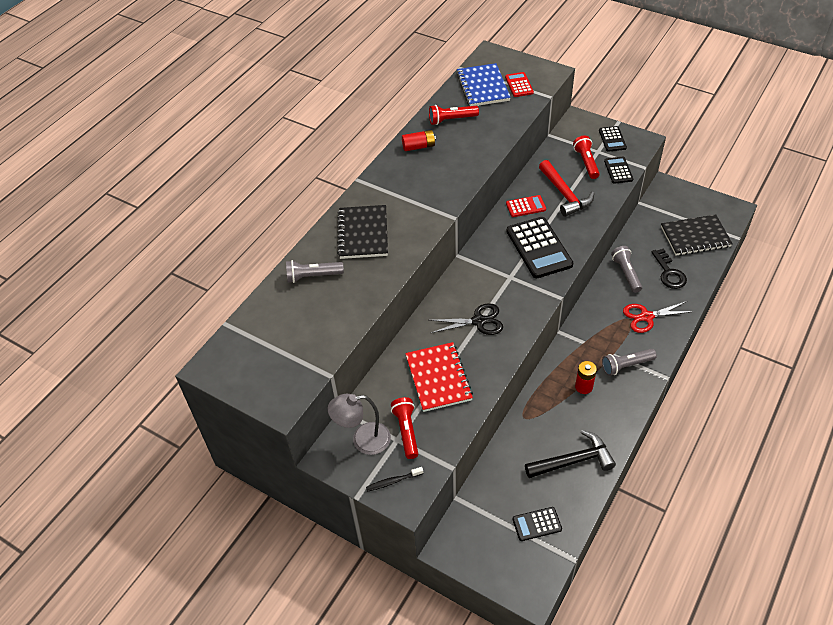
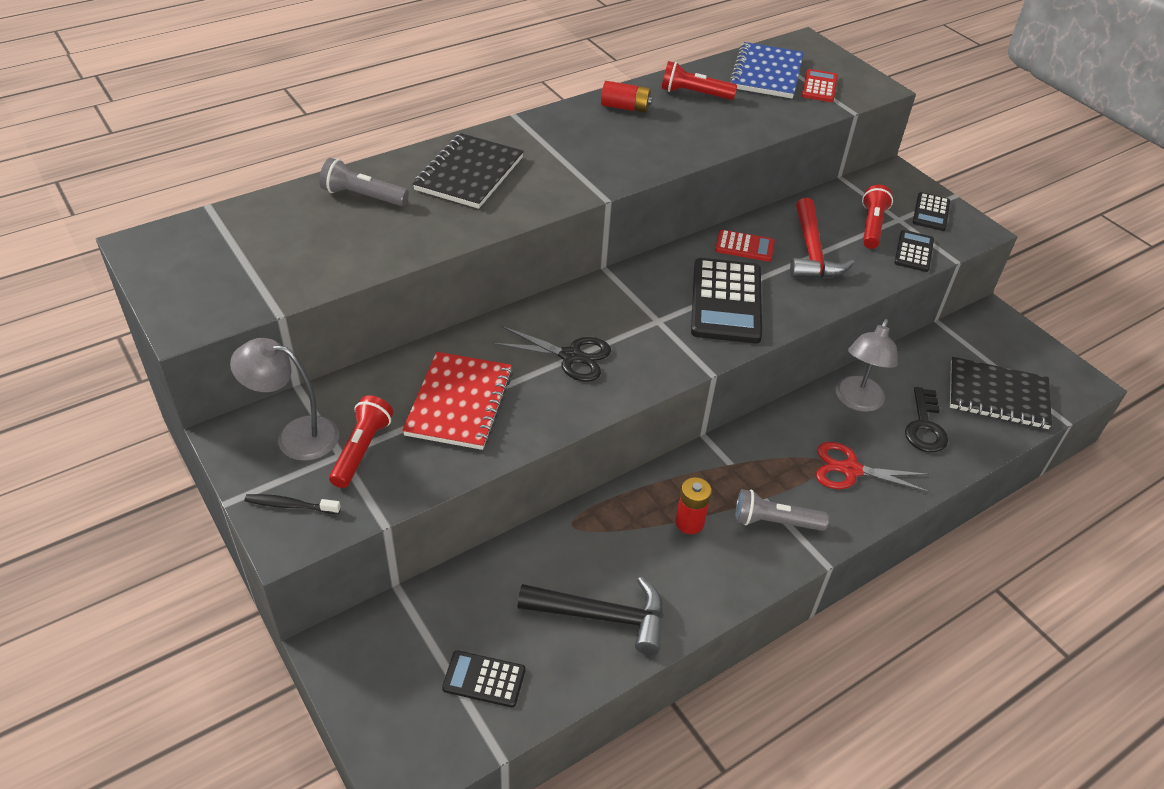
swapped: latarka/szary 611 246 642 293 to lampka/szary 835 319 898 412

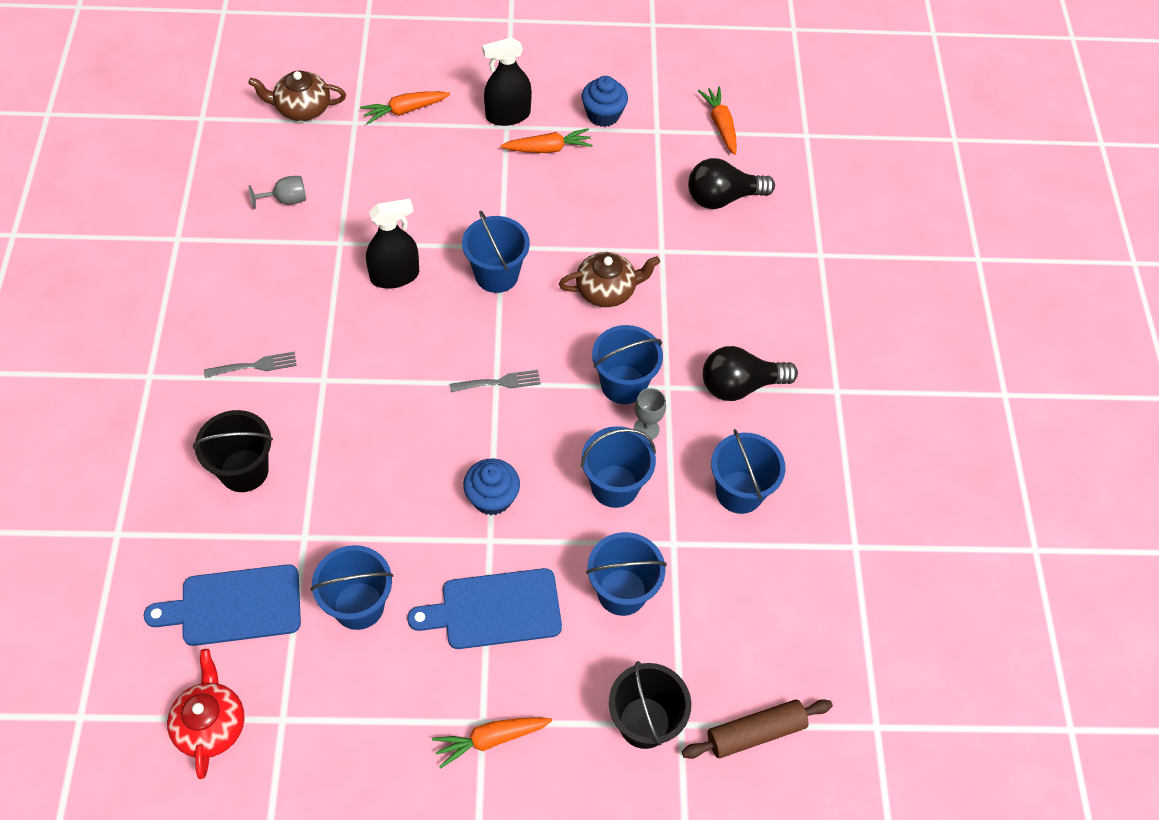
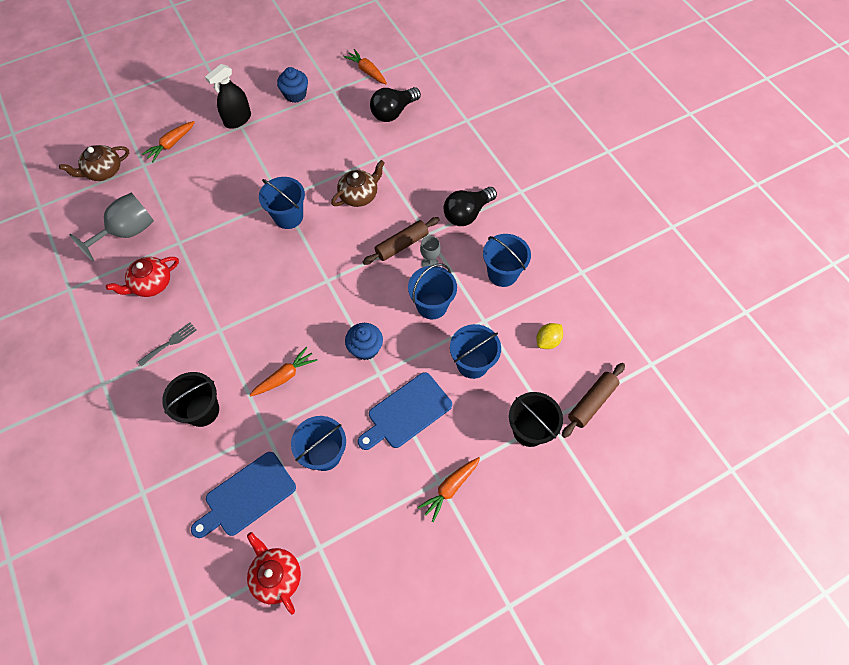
gone: spryskiwacz/czarny 366 199 419 289; widelec/szary 450 370 541 392
new: imbryk/czerwony 106 257 179 297; cytryna/żółty 537 323 563 349
shifted: marchewka/pomarańczowy 500 128 593 153 to 250 347 317 396
swapped: wiadro/niebieski 592 325 663 404 to wałek do ciasta/brązowy 363 217 440 265
scaled: kielich/szary 249 176 306 209 = 69 193 154 261 x1.94

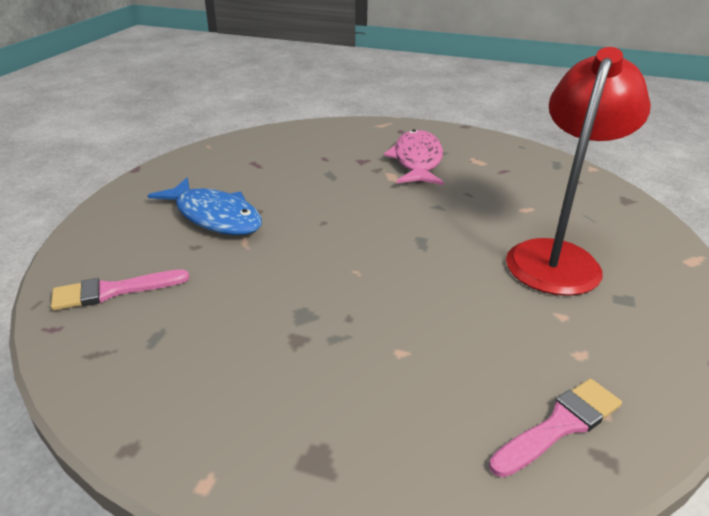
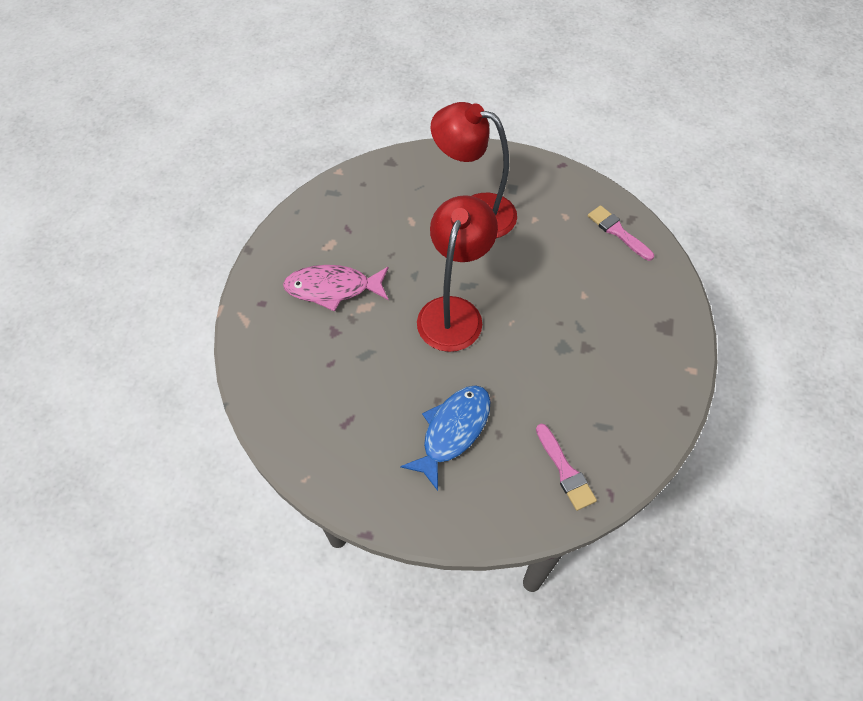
new: lampka/czerwony 417 195 498 352

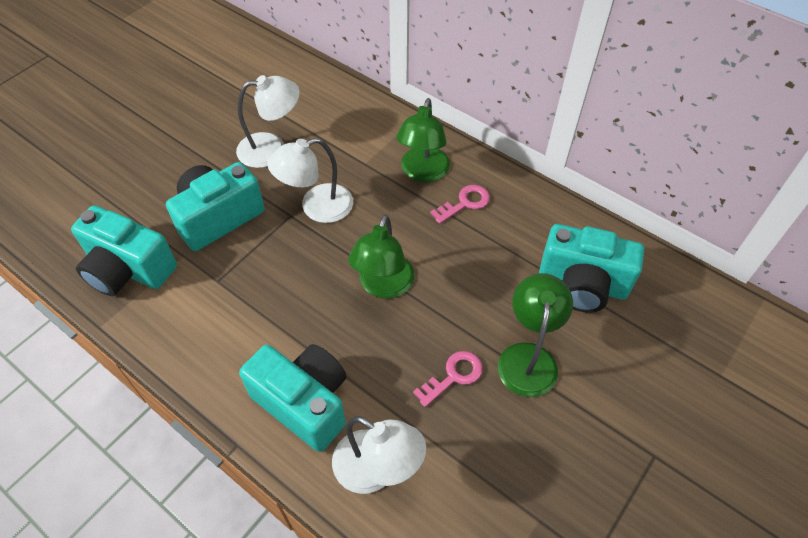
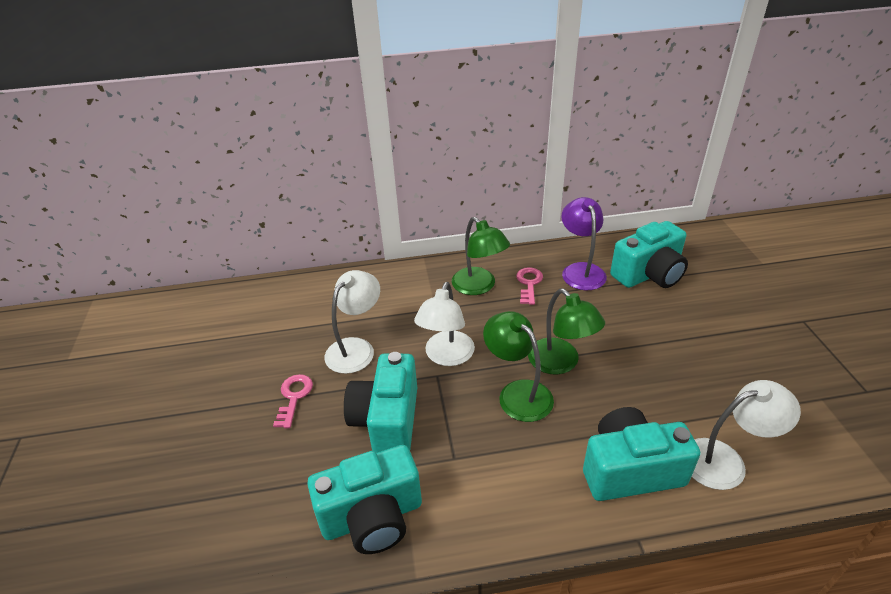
new: lampka/fioletowy 561 197 607 290
shifted: klucz/różowy 413 351 483 407 to 273 374 313 428; lampka/zielony 498 273 573 397 to 483 311 554 422

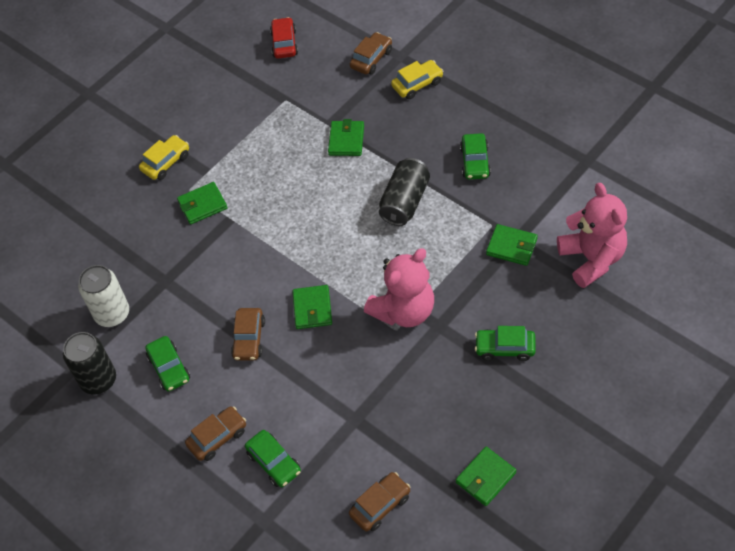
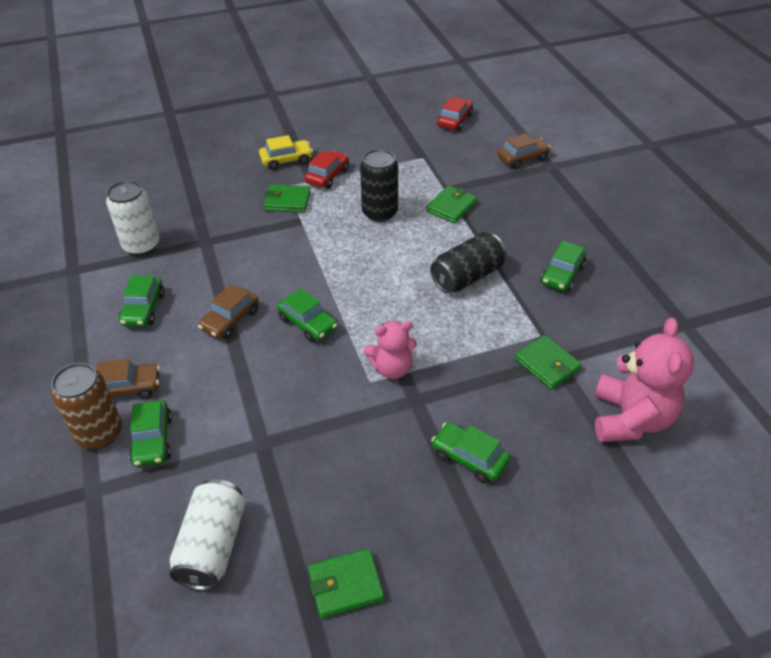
gone: samochód/żółty 391 60 443 99
new: puszka/brązowy 51 363 122 449; samochód/czerwony 305 151 349 189
shifted: puszka/czarny 63 332 116 394 to 360 149 398 222
swapped: portfel/zielony 293 285 332 329 to samochód/zielony 277 288 337 342; samochód/brązowy 349 472 411 532 to puszka/biały 170 479 245 590
scaled: miś/różowy 364 248 434 327 = 364 321 417 379 x0.62

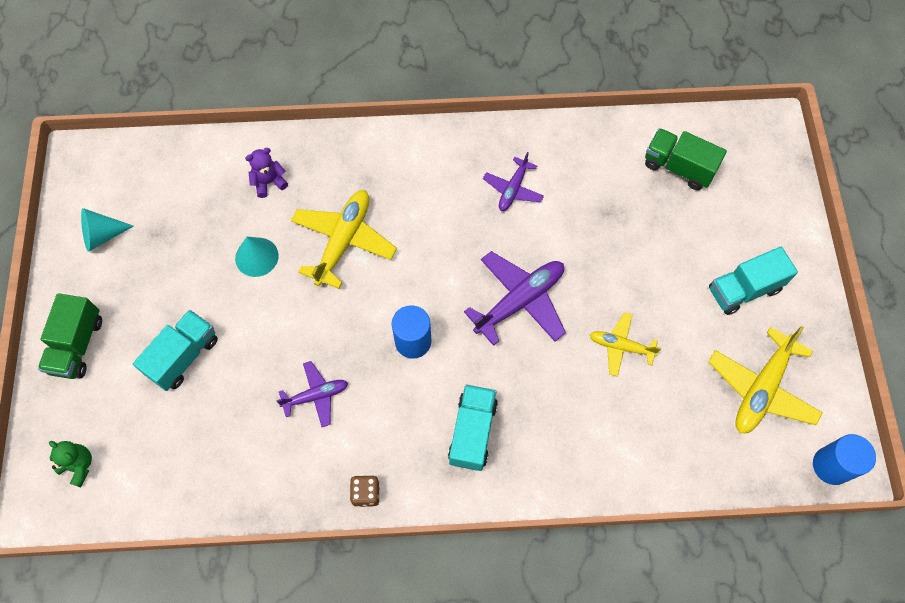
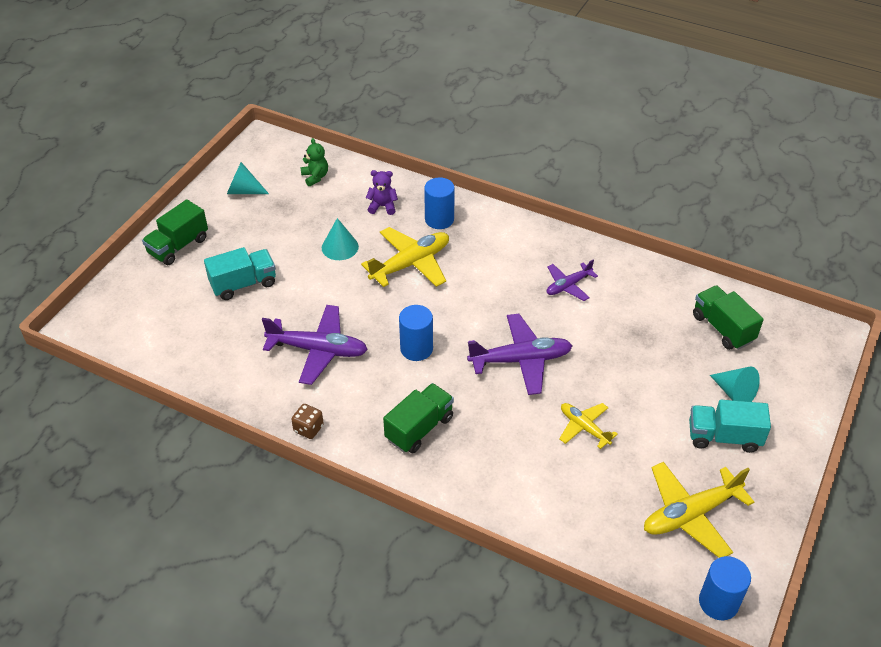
new: walec/niebieski 424 177 455 229; stożek/turkusowy 710 366 760 402
shifted: miś/zielony 49 441 92 488 to 300 138 328 186
repainted: ciężarówka/turkusowy 448 384 498 471 to ciężarówka/zielony 383 383 454 453
scaled: samolot/fioletowy 276 361 348 427 = 262 305 368 385 x1.70

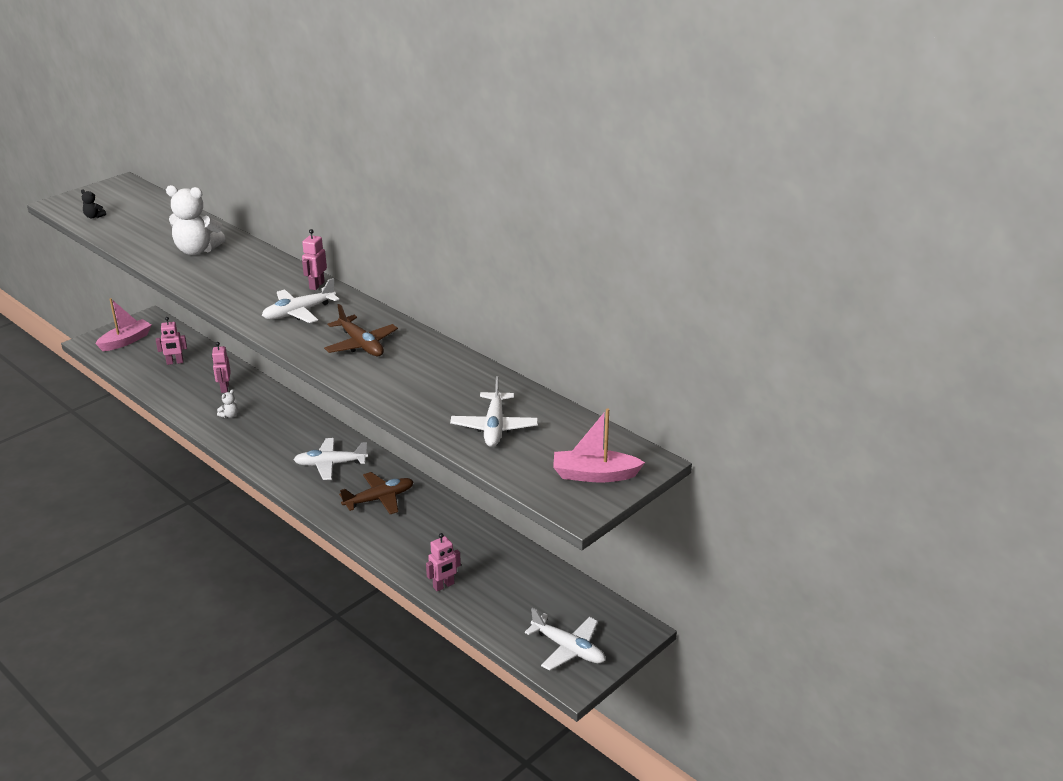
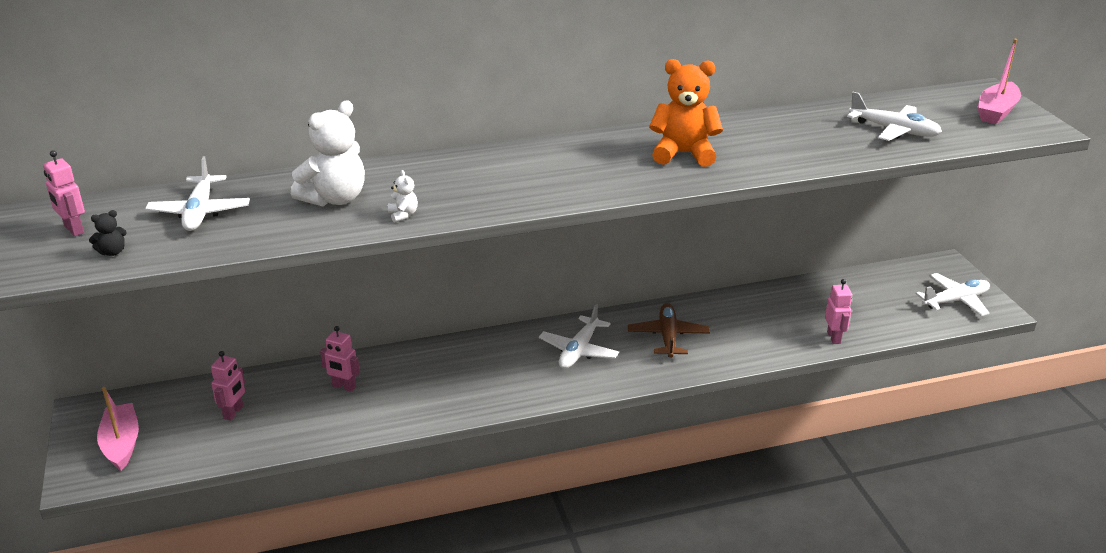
shifted: miś/biały 217 389 238 418 to 388 170 418 222; samolot/biały 262 278 339 323 to 145 156 250 231; robot/różowy 302 229 327 290 to 43 150 85 236
swapped: samolot/brązowy 324 304 398 356 to miś/pomarańczowy 649 59 723 167

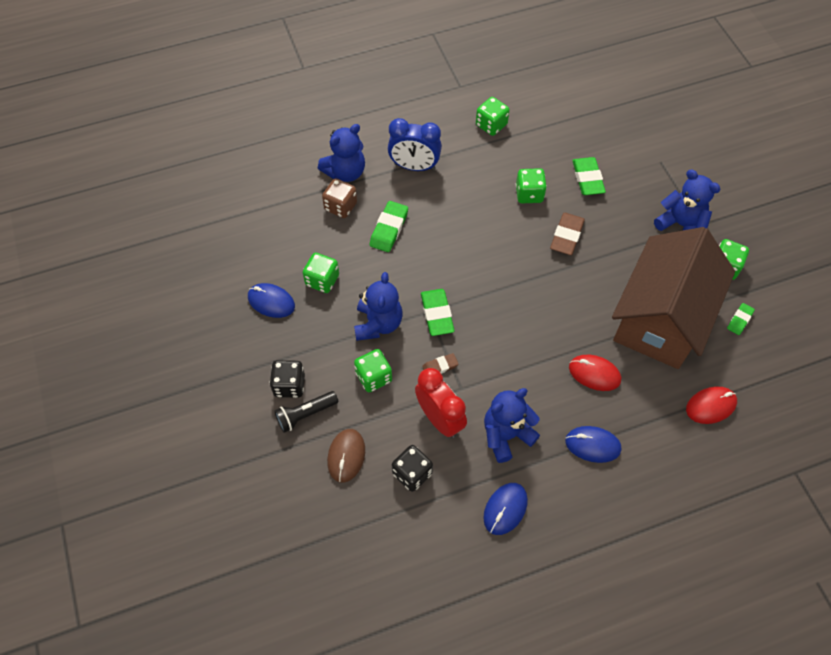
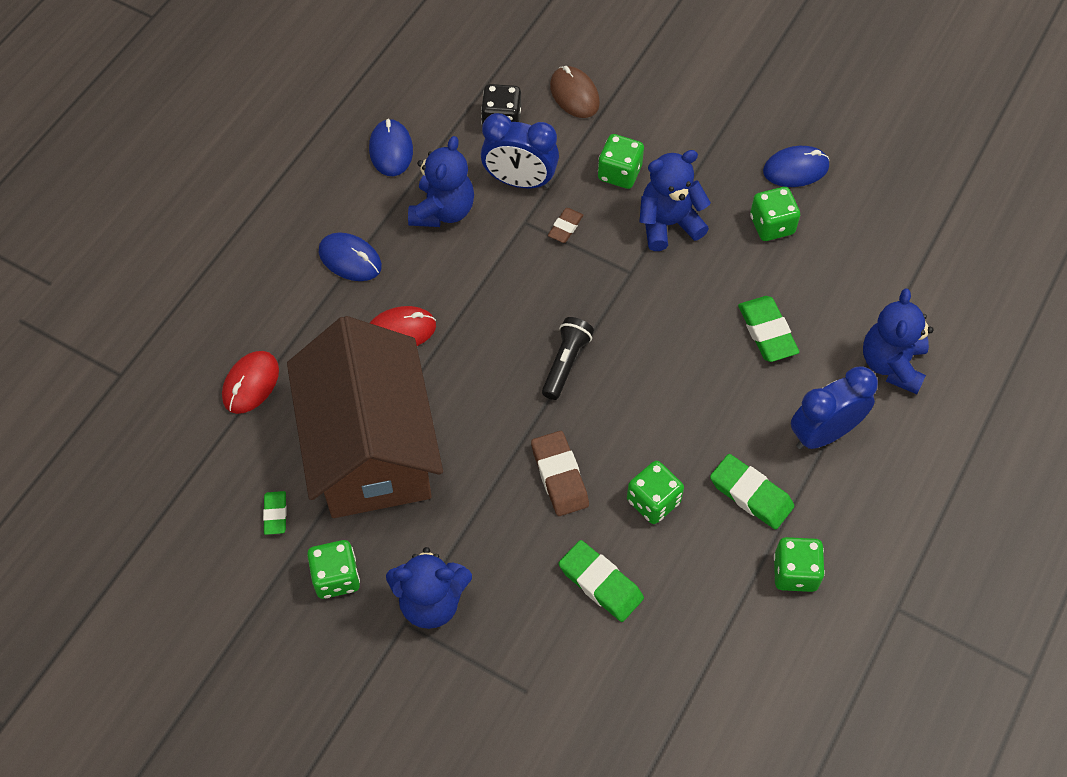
gone: kostka do gry/czarny 270 360 305 398; kostka do gry/brązowy 322 178 357 218
shifted: latarka/czarny 274 391 338 433 to 542 317 594 400; gumka do mazania/zielony 421 289 455 336 to 710 454 794 530
repainted: budzik/czerwony 415 368 467 438 to budzik/niebieski 480 113 559 188
rotated: miś/niebieski 354 272 403 341 = 639 150 711 251 105 degrees clockwise; myszka/niebieski 565 426 621 463 = 319 232 382 281 60 degrees clockwise

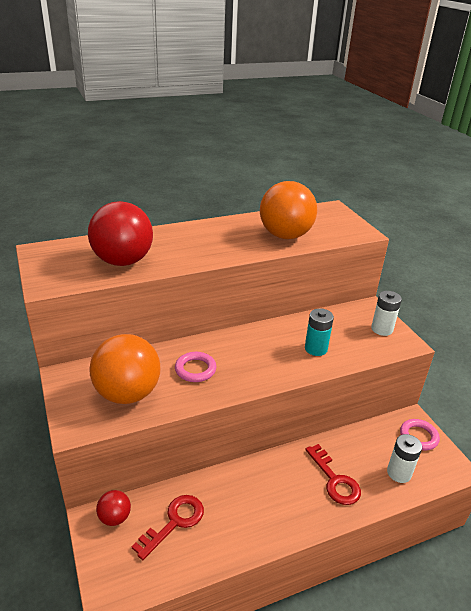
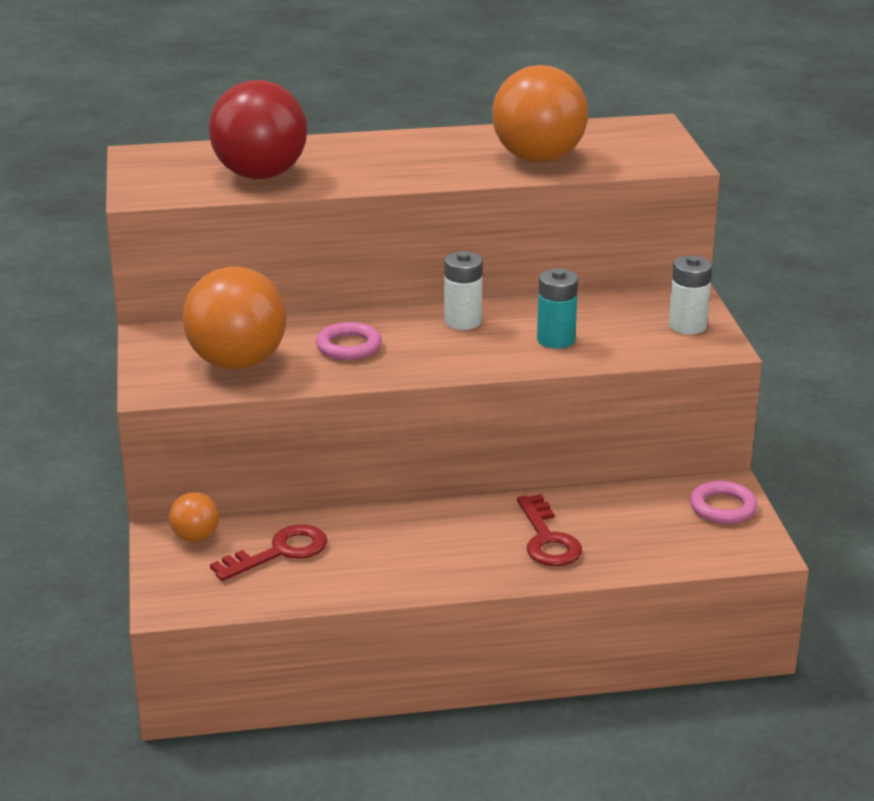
shifted: bateria/biały 387 434 422 483 to 444 251 483 330
repainted: piłka/czerwony 96 490 131 526 to piłka/pomarańczowy 169 492 219 542

